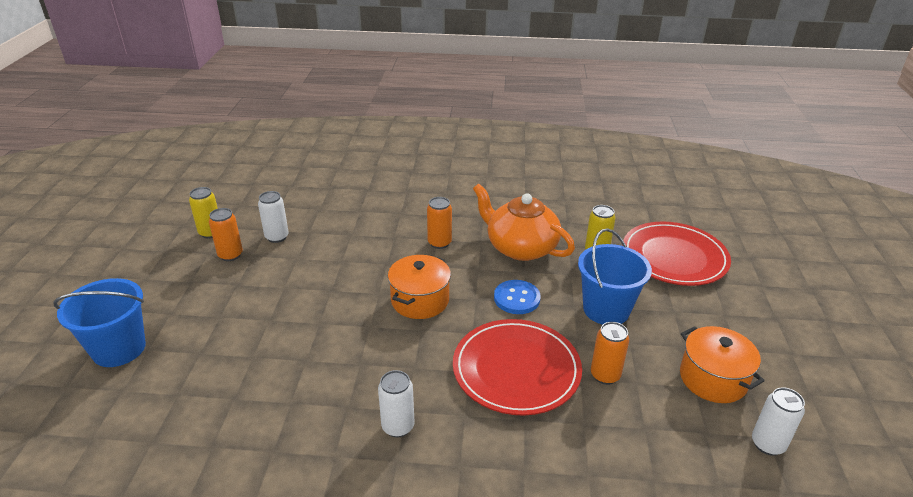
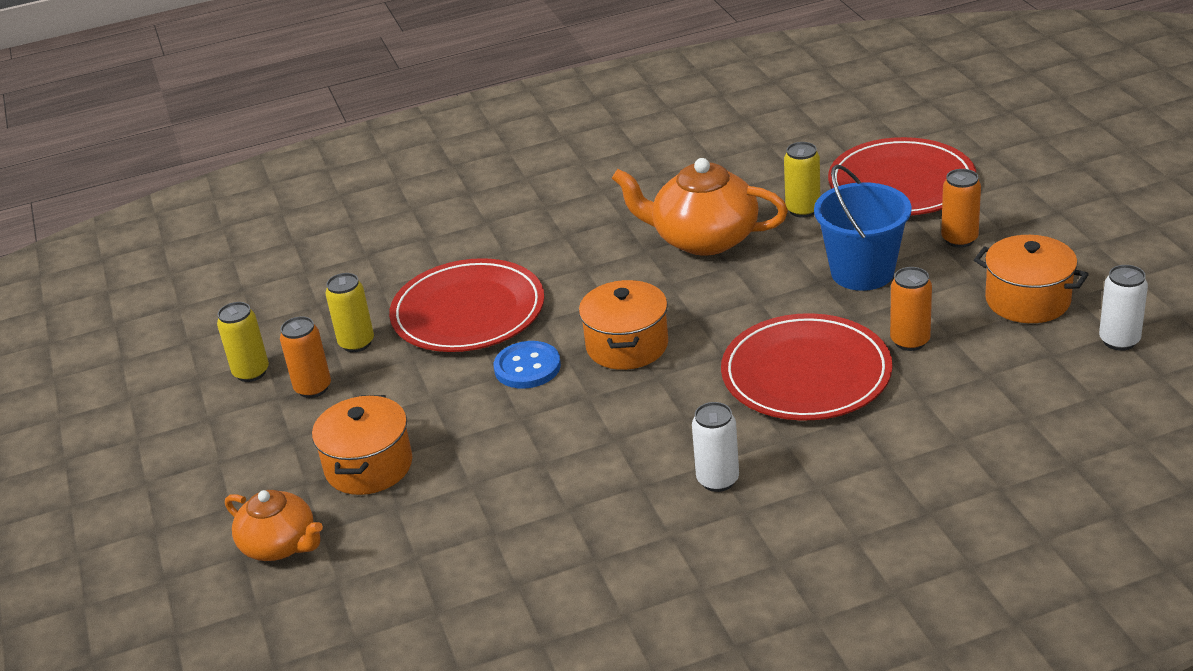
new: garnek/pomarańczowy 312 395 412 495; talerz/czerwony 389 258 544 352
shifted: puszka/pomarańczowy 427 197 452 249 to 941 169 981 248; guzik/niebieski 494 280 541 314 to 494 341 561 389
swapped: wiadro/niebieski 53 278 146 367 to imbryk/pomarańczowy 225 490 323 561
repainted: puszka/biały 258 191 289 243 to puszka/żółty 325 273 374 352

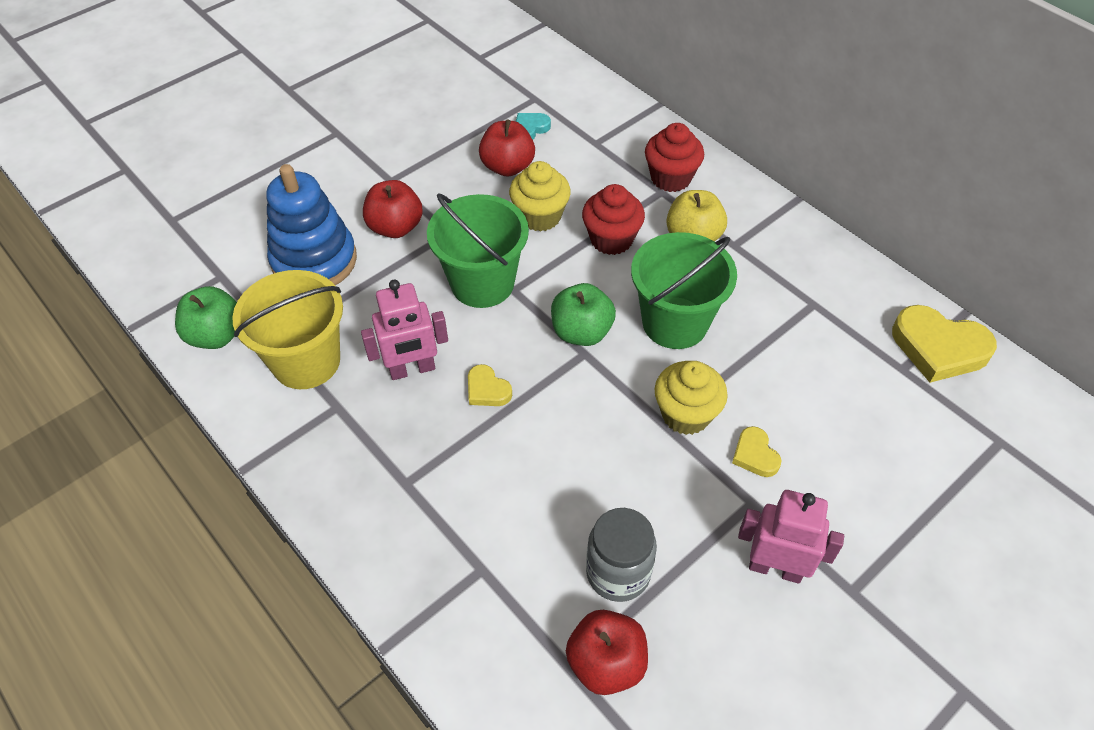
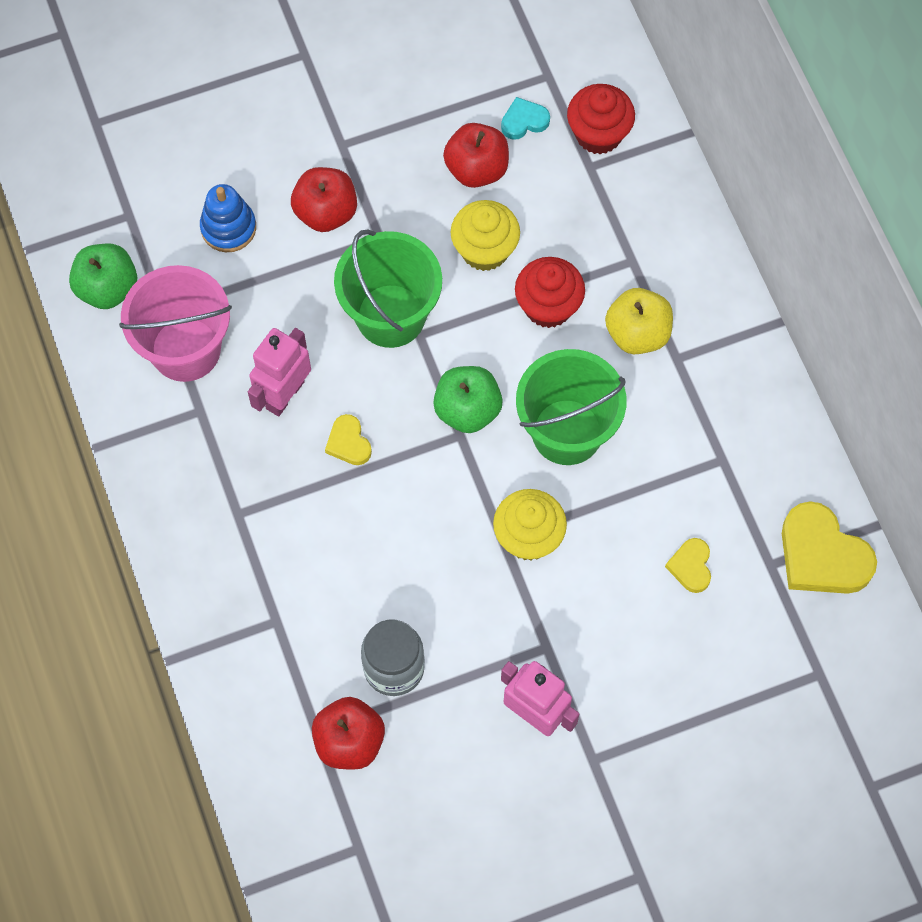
shifted: muffinka/czerwony 645 123 704 192 to 567 84 635 154; serce/żółty 732 426 782 477 to 665 538 711 593
repainted: wiadro/żółty 232 270 343 389 to wiadro/różowy 119 265 232 382
rotated: robot/różowy 361 280 448 380 = 248 328 311 417 120 degrees clockwise
scaled: zabawka nakładanka/niebieski 266 164 357 285 = 200 184 256 252 x0.59

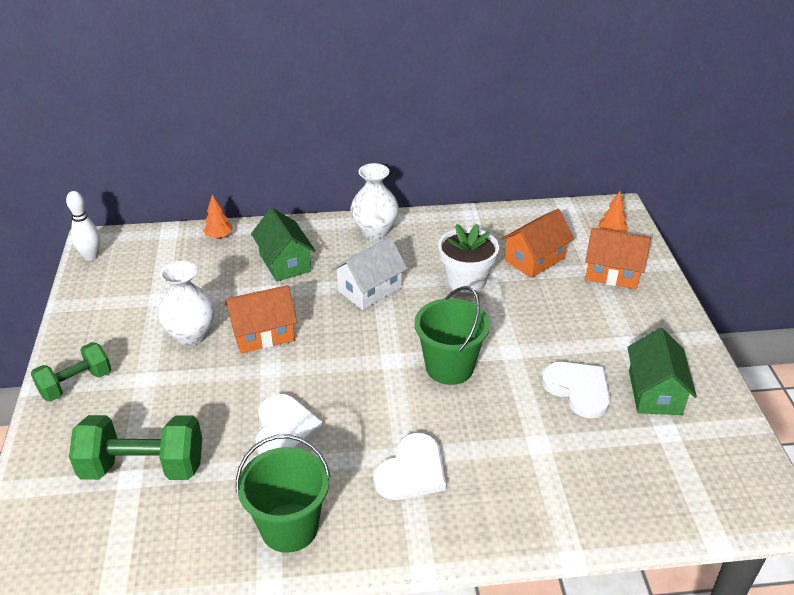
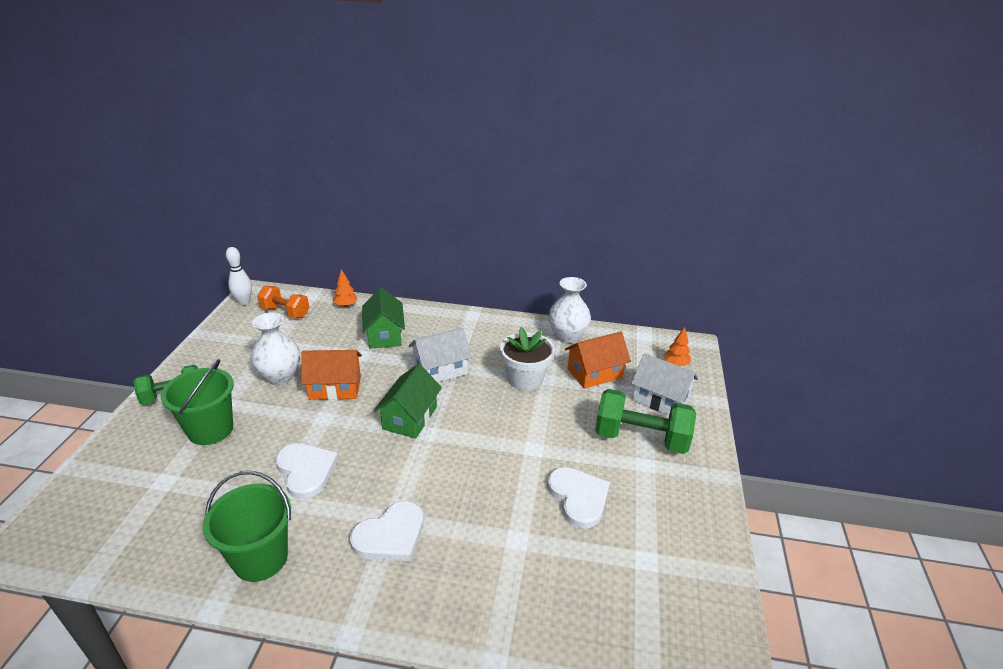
new: hantel/pomarańczowy 257 286 309 318
shifted: hantel/zielony 69 415 202 480 to 595 389 696 454; wazon/biały 351 163 399 239 to 549 277 591 343; wiadro/zielony 414 286 490 385 to 161 359 234 445; domek/zielony 627 328 697 415 to 374 364 442 439
repainted: domek/pomarańczowy 585 228 651 289 to domek/biały 631 353 698 415
rotated: serce/biały 255 394 323 454 = 276 443 339 499 45 degrees counterclockwise

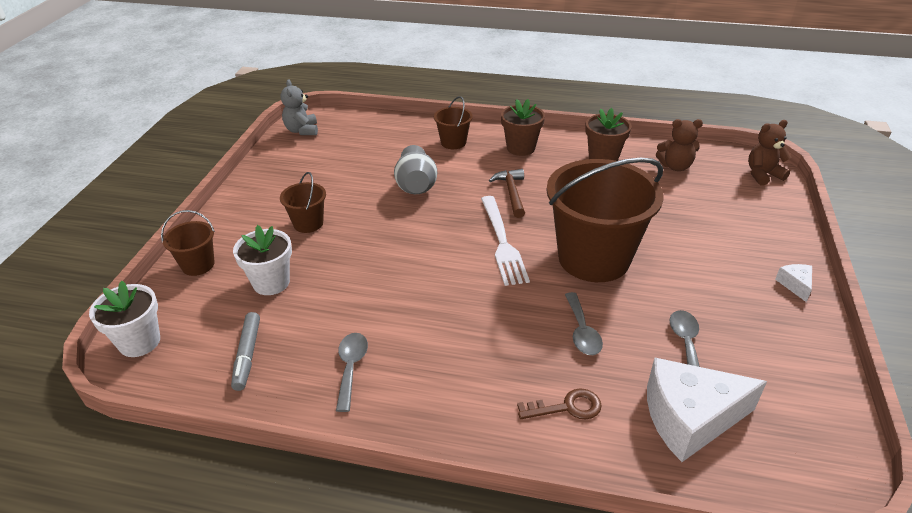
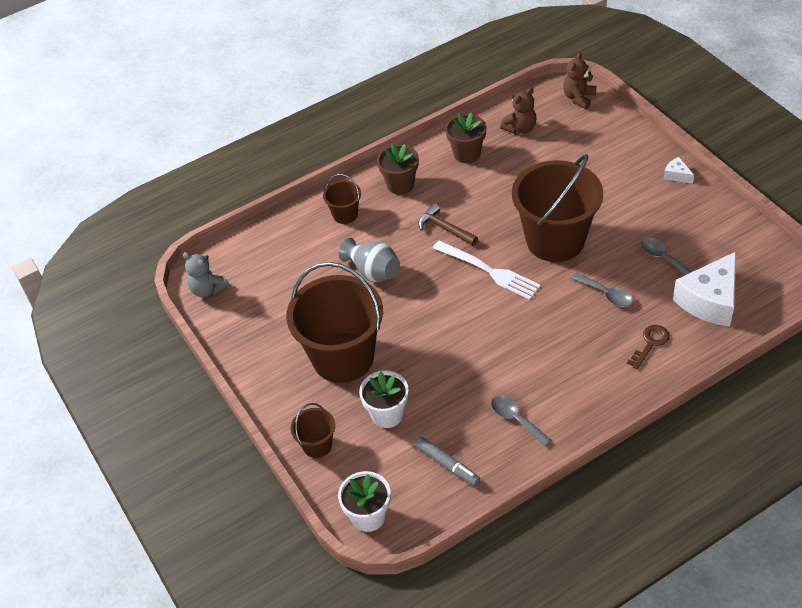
scaled: wiadro/brązowy 280 172 326 233 = 286 262 383 383 x2.23

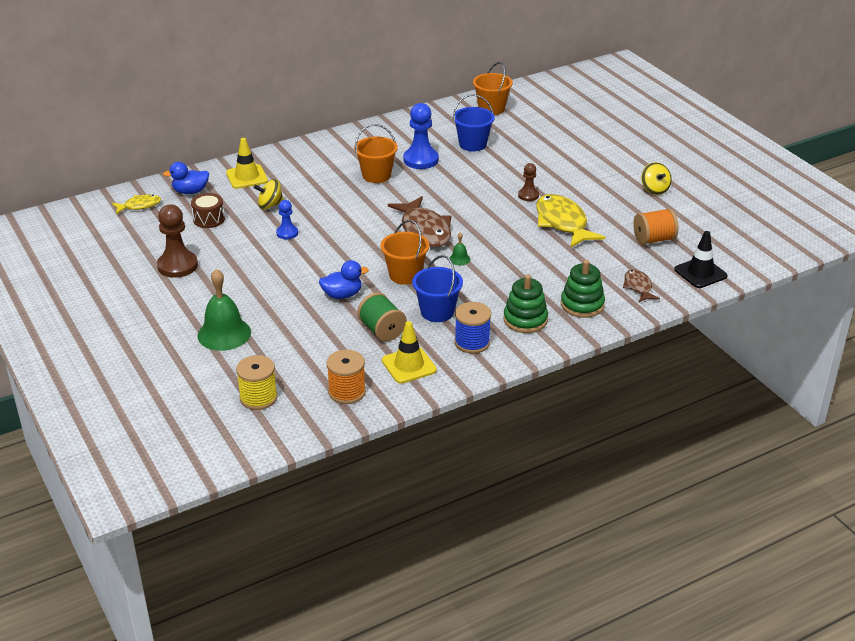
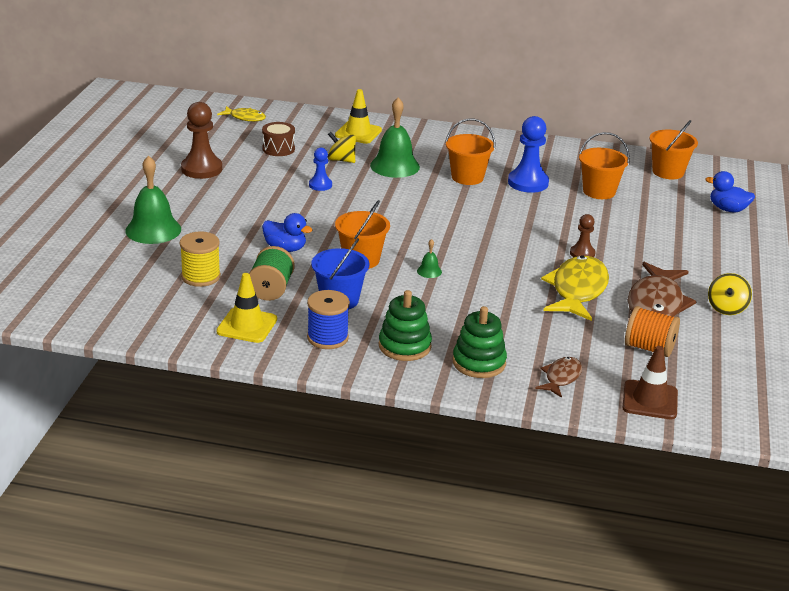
gone: szpulka/pomarańczowy 327 350 366 404
new: dzwonek/zielony 370 97 420 178
shifted: kaczka/niebieski 163 162 209 194 to 705 171 755 213; szpulka/żółty 236 355 278 410 to 180 231 221 287; ryba/brązowy 388 196 451 247 to 628 262 697 317
repainted: wiadro/niebieski 453 94 495 151 to wiadro/pomarańczowy 579 132 630 199; pachołek/czarny 674 231 728 288 to pachołek/brązowy 622 346 678 419

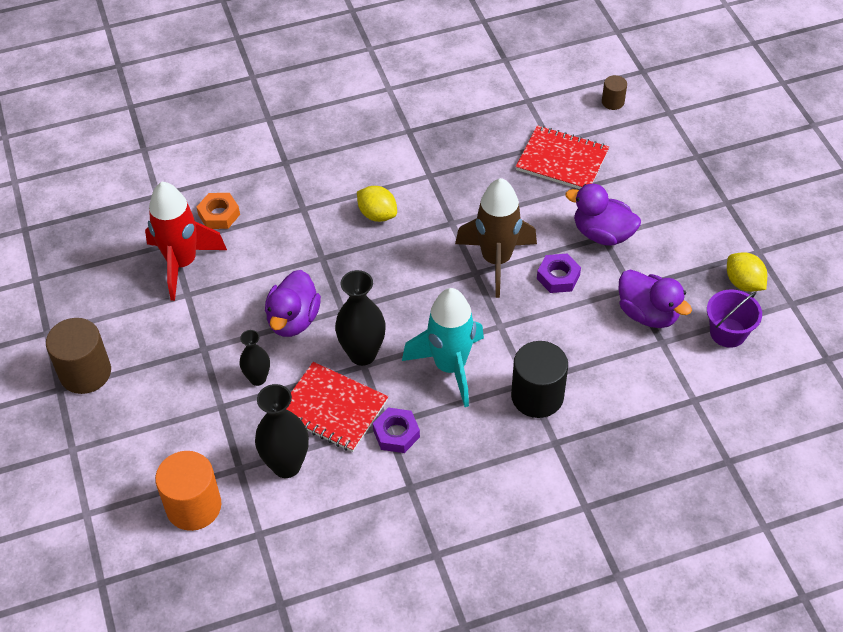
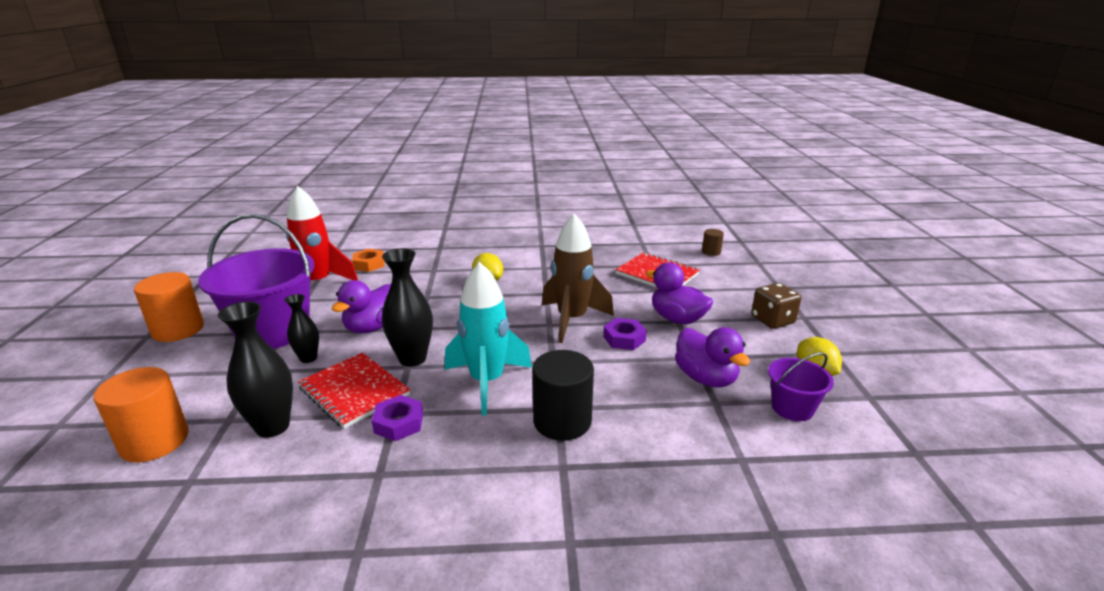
new: wiadro/fioletowy 198 214 314 349; kostka do gry/brązowy 751 283 801 329
repainted: walec/brązowy 46 318 111 394 to walec/pomarańczowy 134 272 204 342

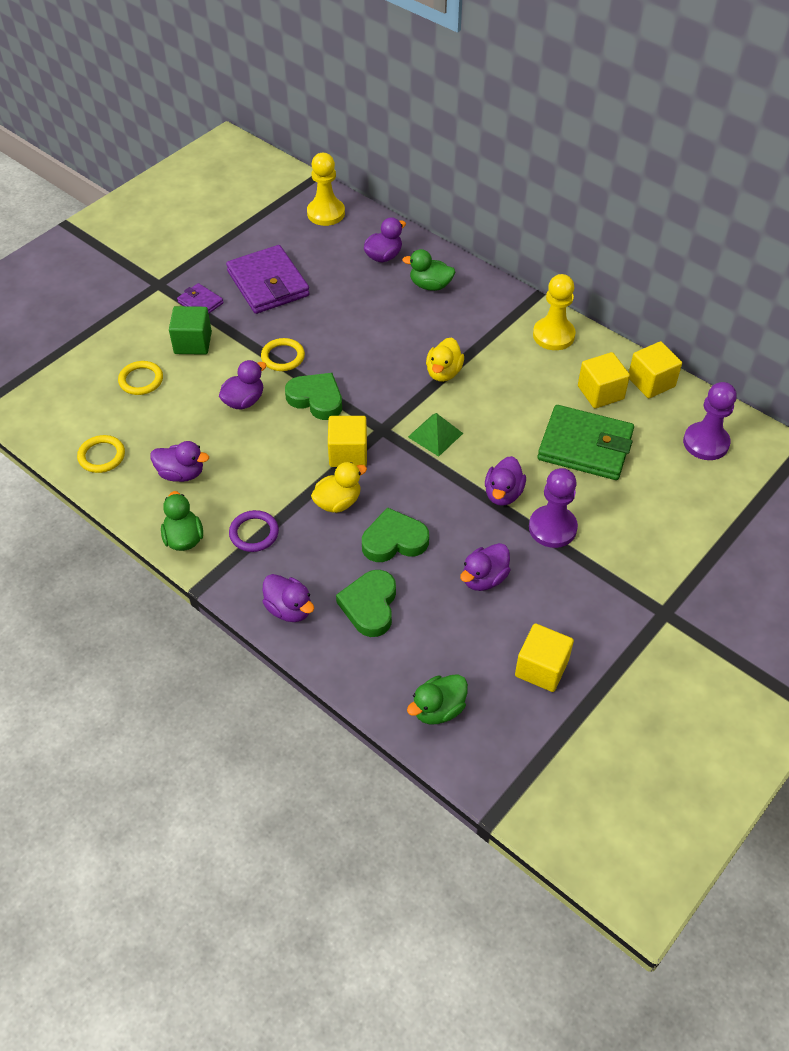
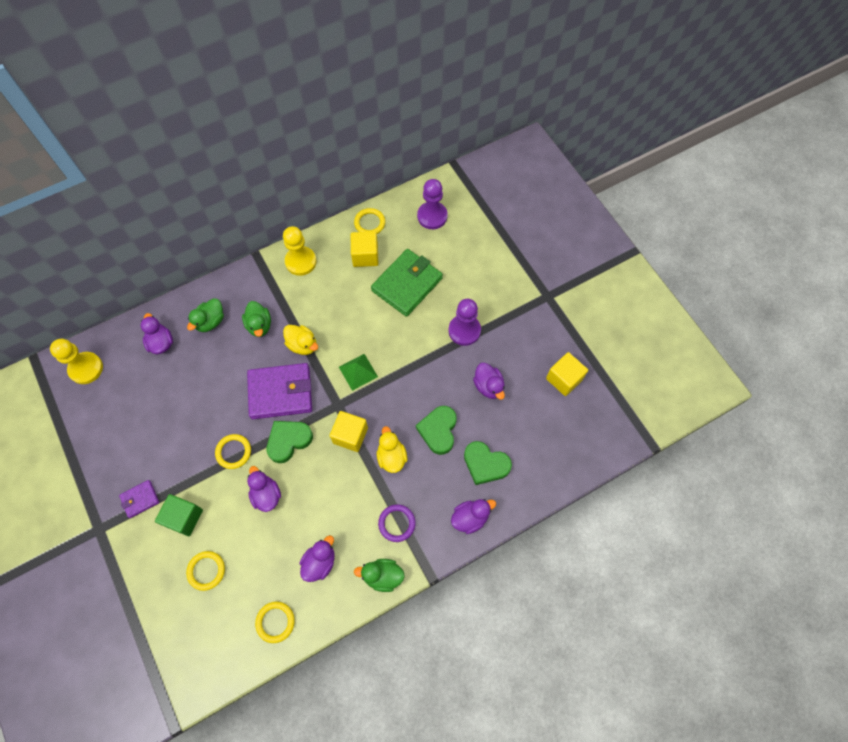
gone: kaczka/fioletowy 485 456 526 506
shifted: portfel/fioletowy 226 245 310 314 to 247 363 312 419; kaczka/zielony 407 674 468 724 to 242 301 271 337
swapped: sześcian/żółty 629 341 682 398 to pierścień/żółty 354 208 385 234

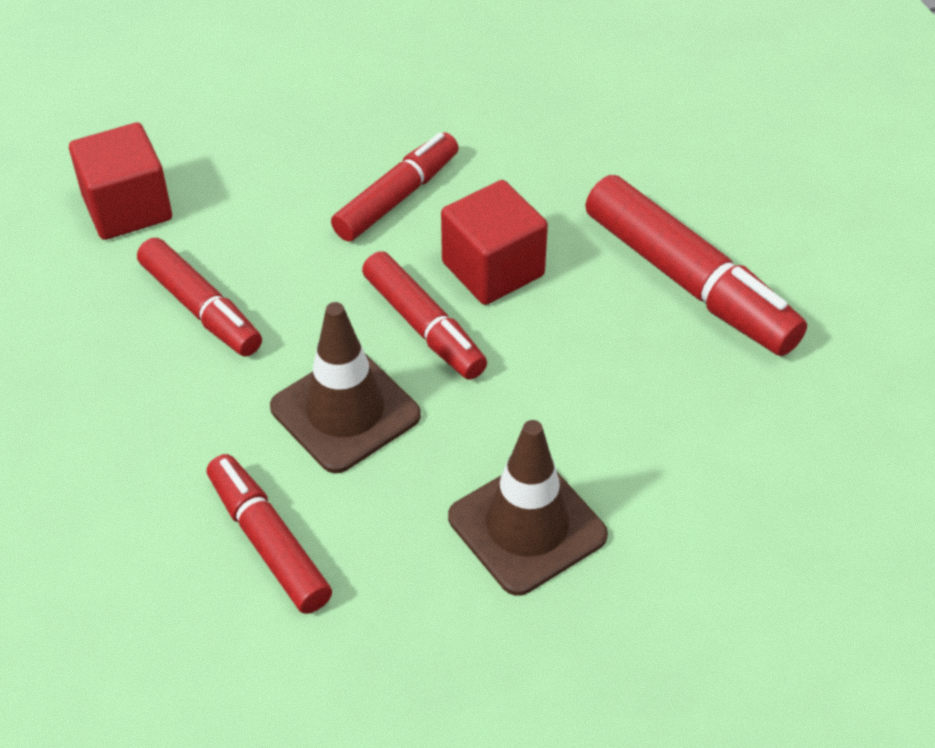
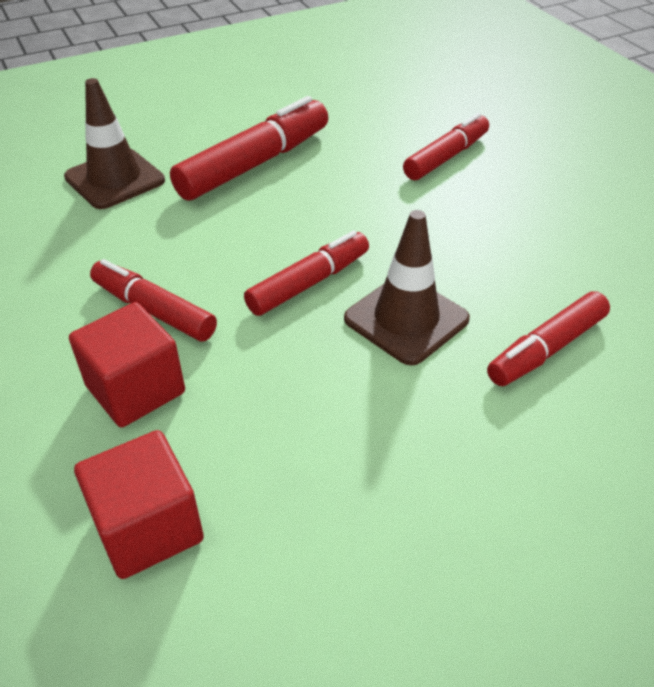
shifted: flamaster/czerwony 137 238 262 356 to 403 113 489 180; sześcian/czerwony 441 180 548 305 to 69 302 185 427; pachołek/brązowy 448 420 608 596 to 64 78 165 209

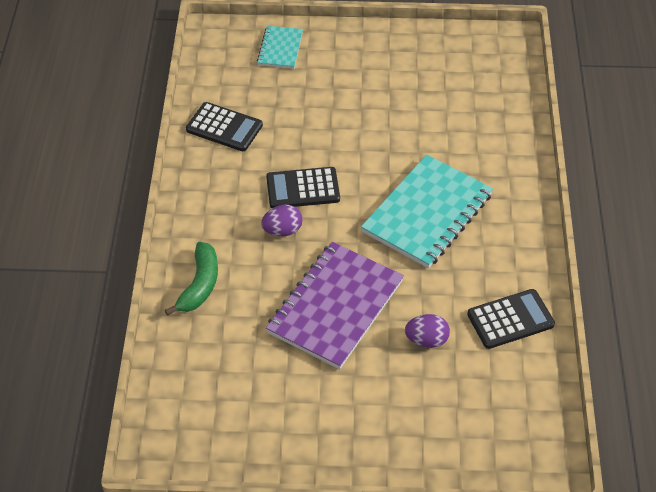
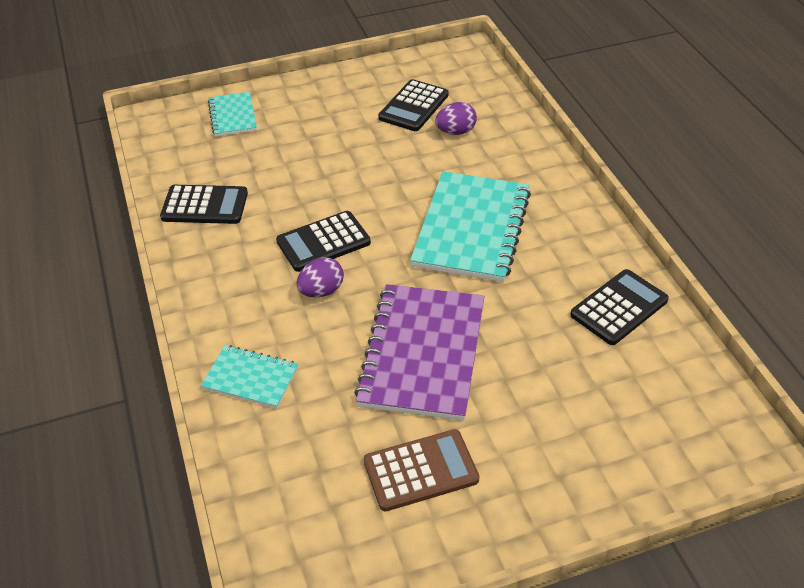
new: kalkulator/brązowy 364 429 479 511; kalkulator/czarny 378 79 449 131
shifted: jajko/fioletowy 405 314 450 348 to 435 102 477 135
swapped: banan/zielony 165 242 218 316 to zeszyt/turkusowy 201 345 298 409

